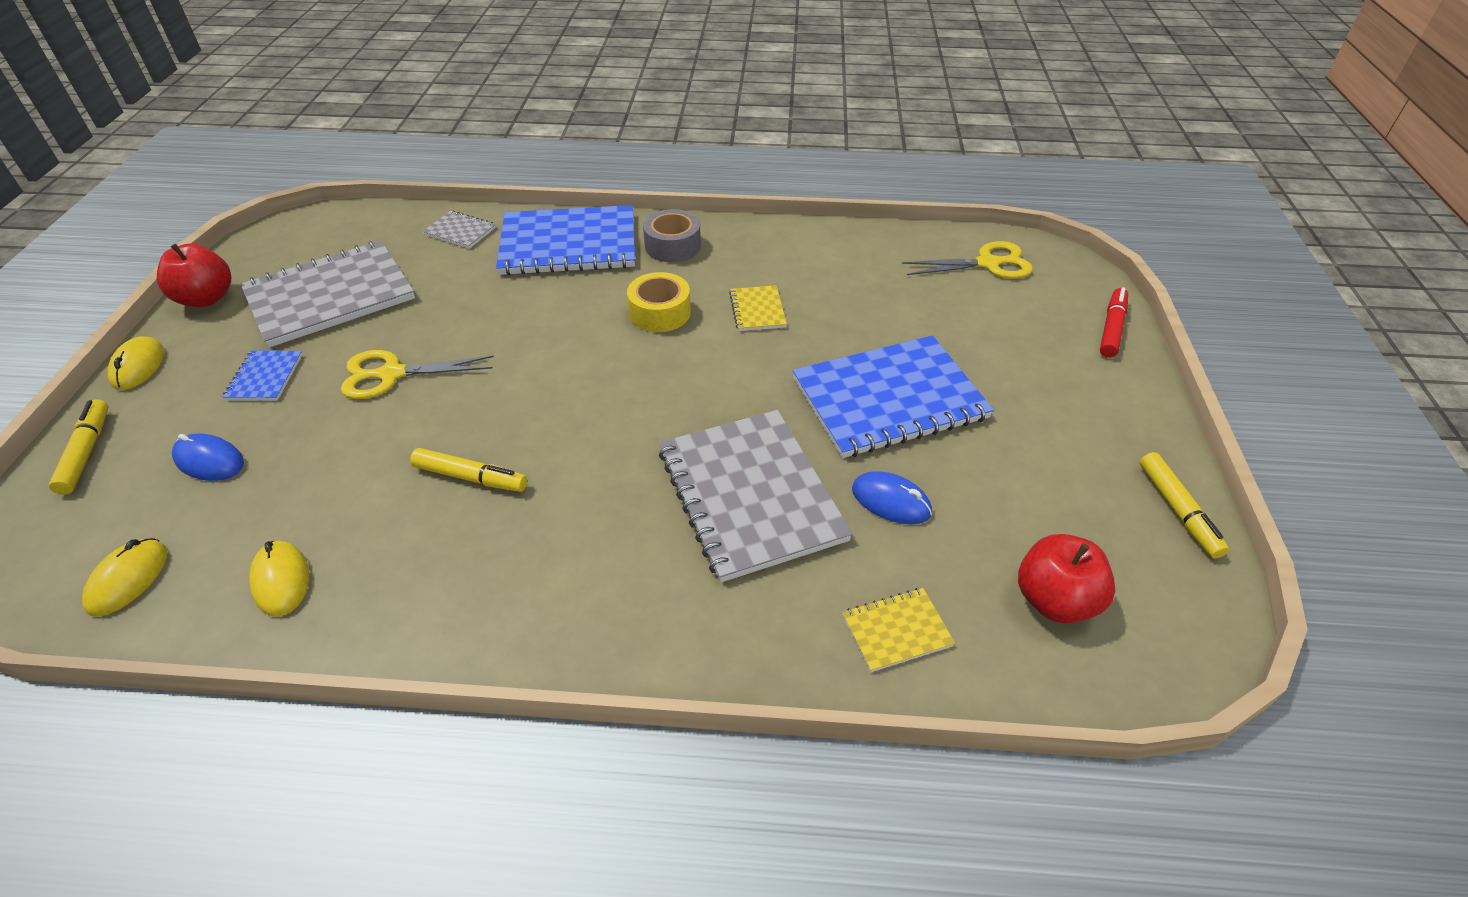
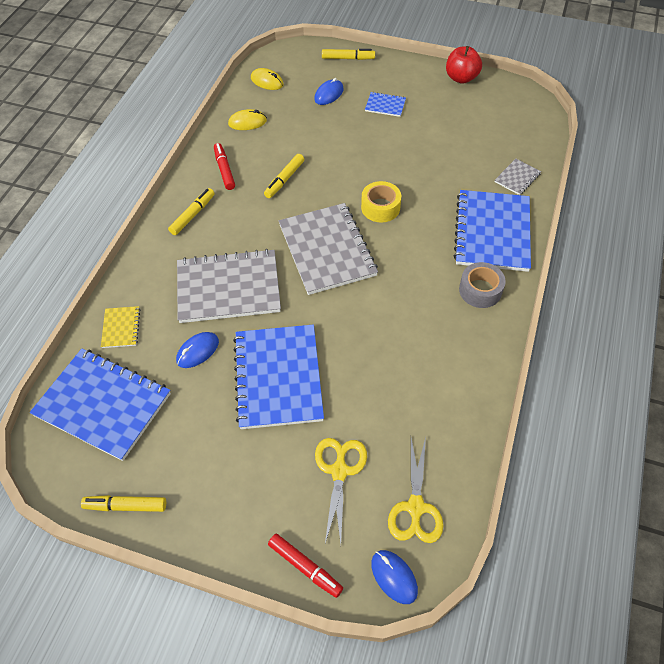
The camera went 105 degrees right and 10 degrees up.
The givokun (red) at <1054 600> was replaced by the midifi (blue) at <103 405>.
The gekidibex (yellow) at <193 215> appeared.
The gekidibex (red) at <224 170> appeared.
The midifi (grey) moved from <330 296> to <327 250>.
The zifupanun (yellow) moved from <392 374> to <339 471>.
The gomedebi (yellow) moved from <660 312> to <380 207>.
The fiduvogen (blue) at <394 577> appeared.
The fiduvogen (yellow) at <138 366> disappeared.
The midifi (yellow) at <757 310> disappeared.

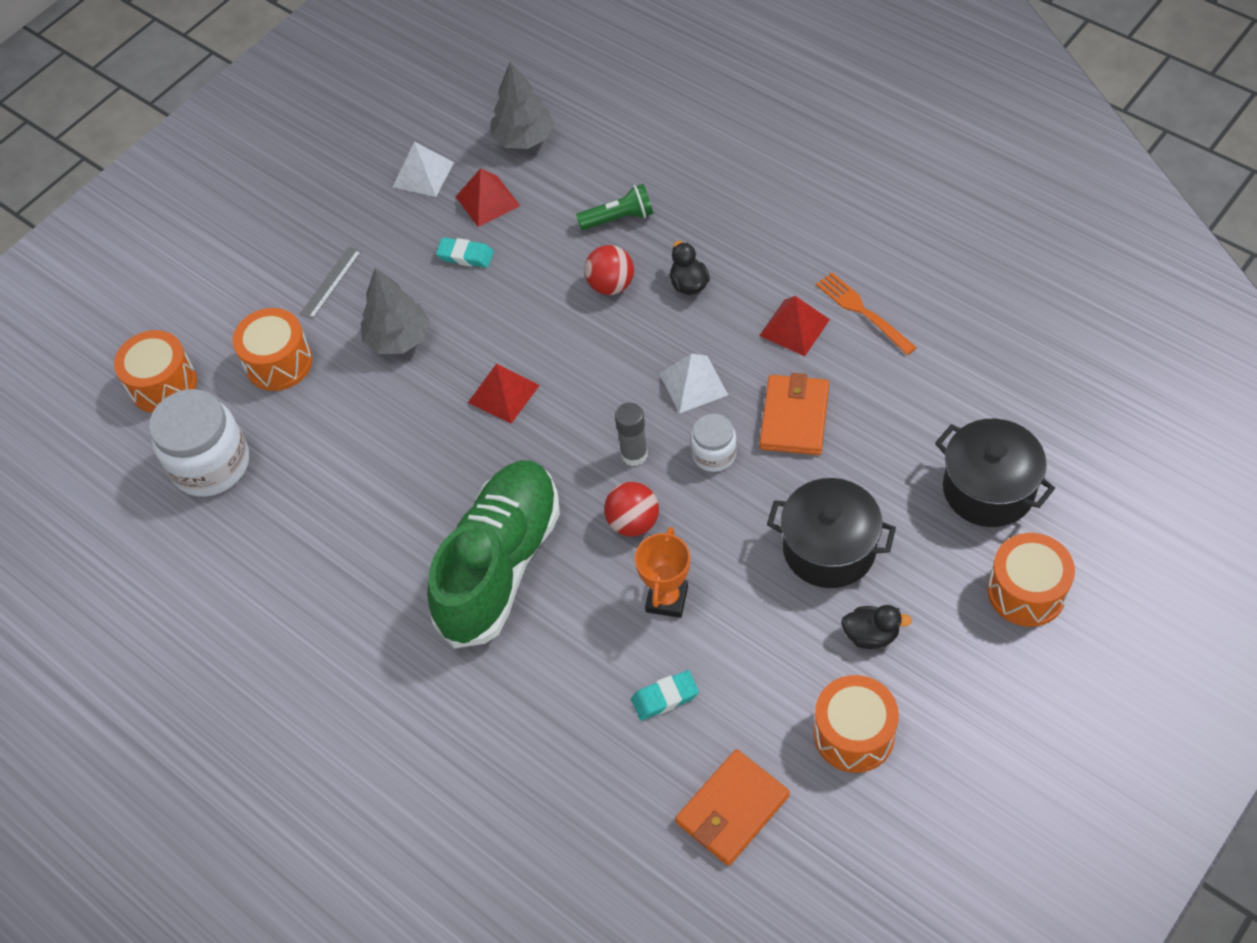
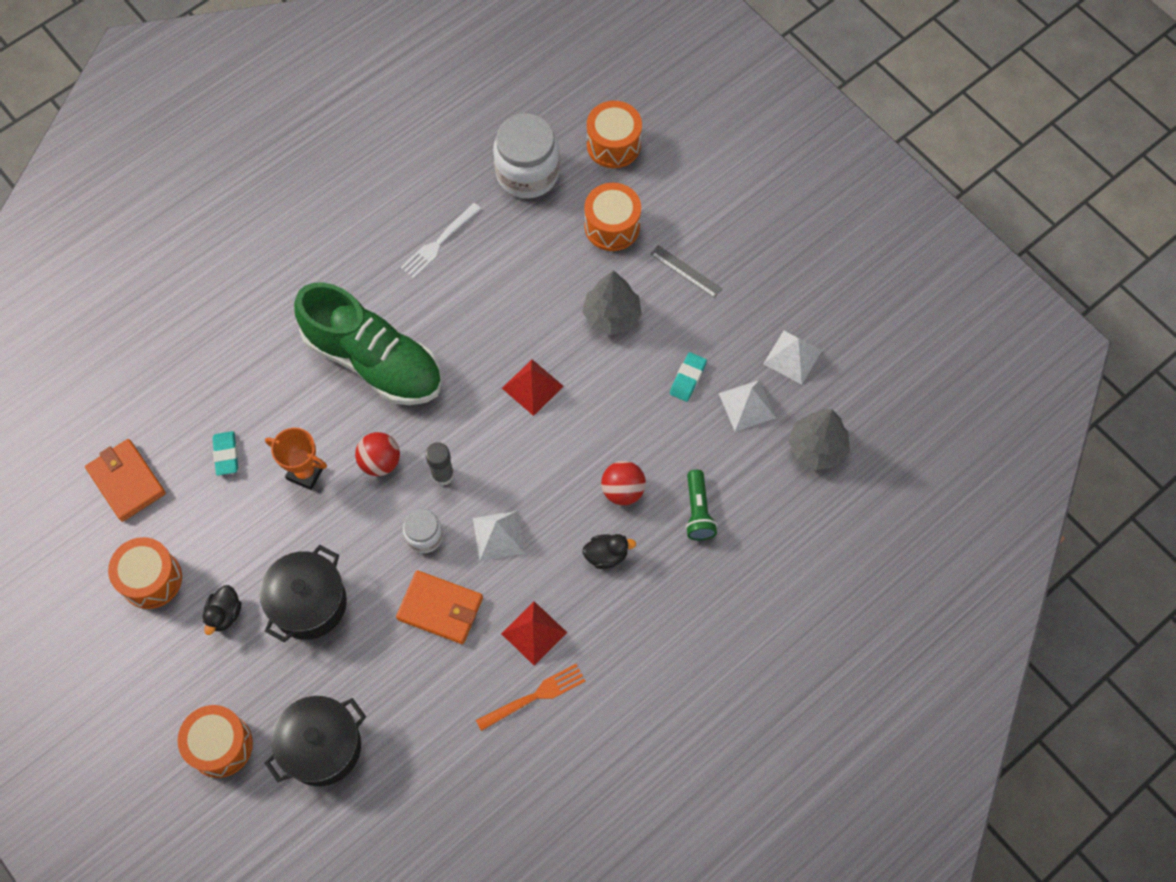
The camera went 95 degrees right and 10 degrees up.
The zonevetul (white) at <439 242> appeared.
The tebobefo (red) at <487 201> became the tebobefo (white) at <747 405>.

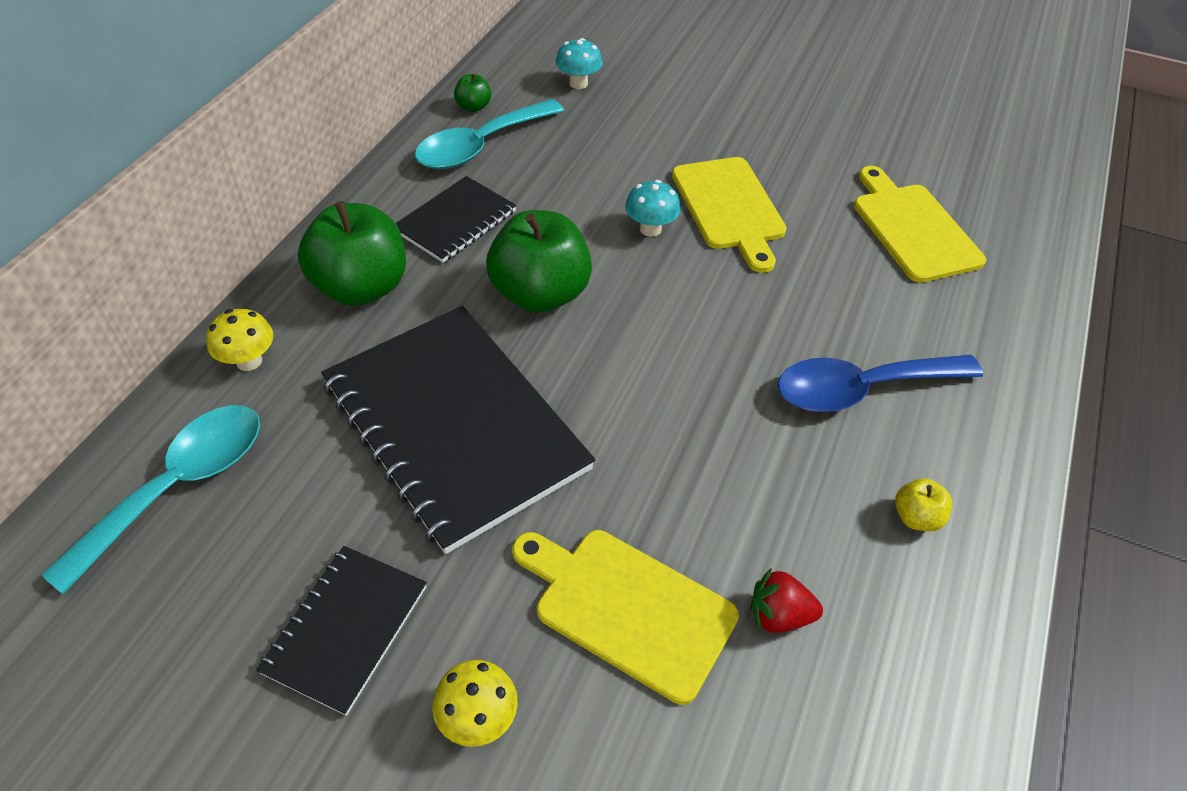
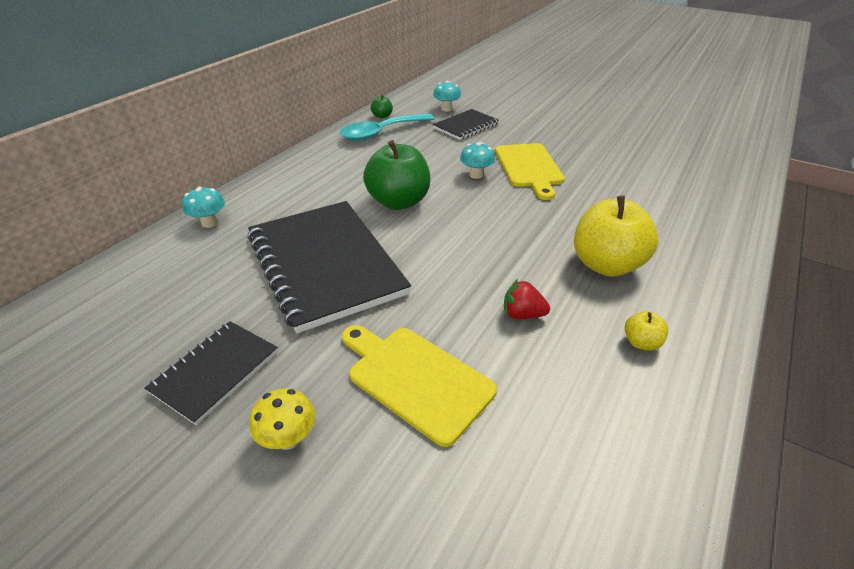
The camera went 10 degrees right and 10 degrees down.
The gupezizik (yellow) at <249 361> became the gupezizik (turquoise) at <209 223>.
The midifi (black) moved from <455 221> to <465 126>.
The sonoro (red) moved from <779 615> to <522 314>.
The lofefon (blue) at <860 389> was replaced by the givokun (yellow) at <606 264>.
The lofefon (turquoise) at <179 486> disappeared.
The givokun (green) at <361 287> disappeared.
The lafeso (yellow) at <913 228> disappeared.

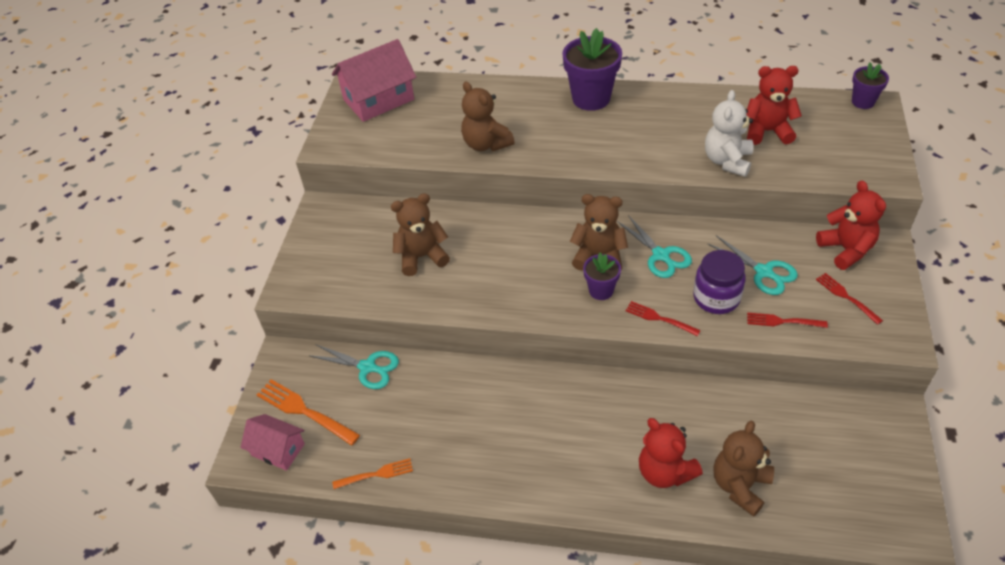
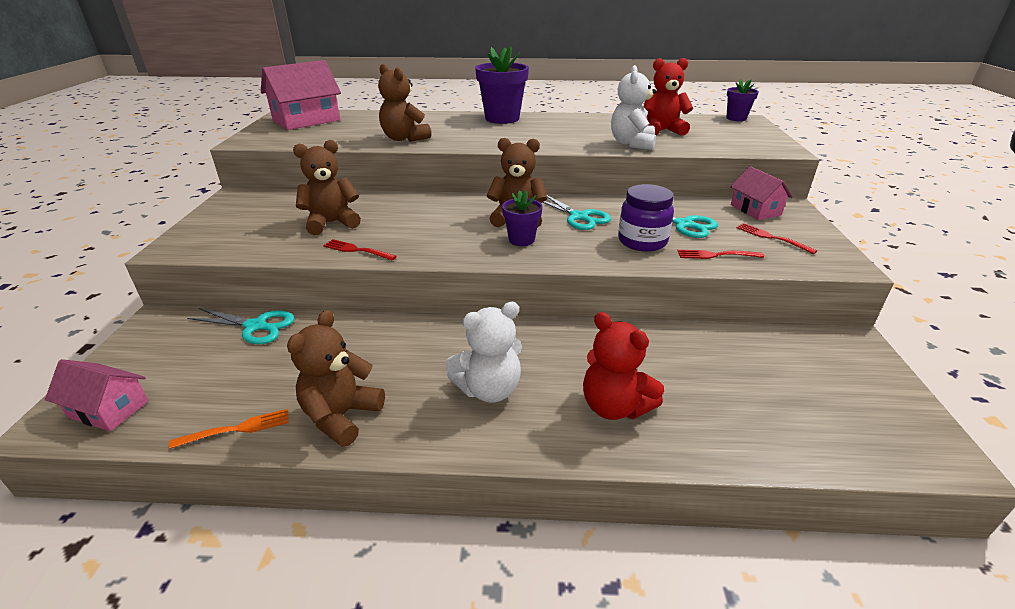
The camera went 10 degrees left and 15 degrees down.
The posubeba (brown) moved from <740 486> to <341 416>.
The zonevetul (red) moved from <660 318> to <357 250>.
The posubeba (white) at <489 389> appeared.
The posubeba (red) at <846 250> was replaced by the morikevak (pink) at <755 210>.
The zonevetul (orange) at <305 411> disappeared.

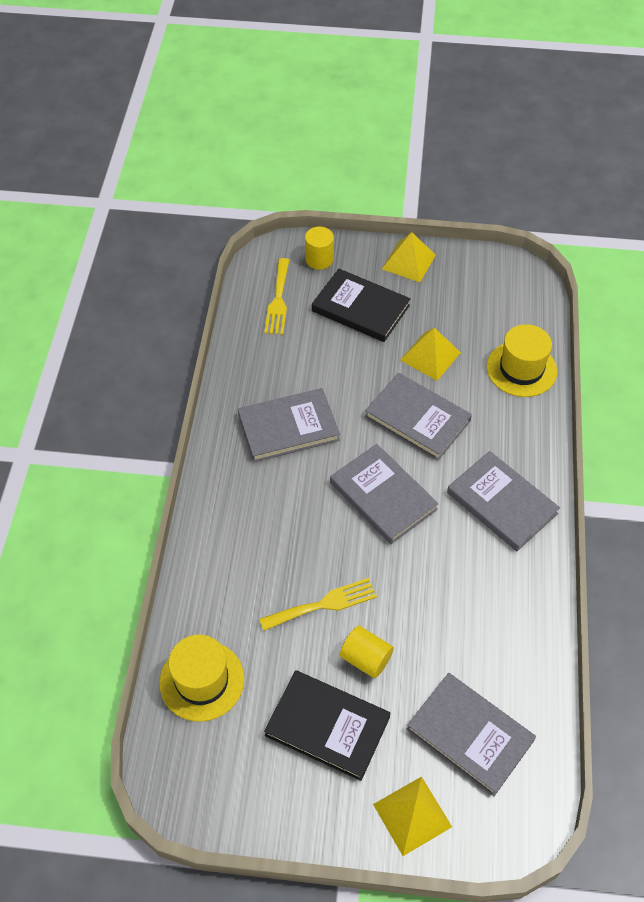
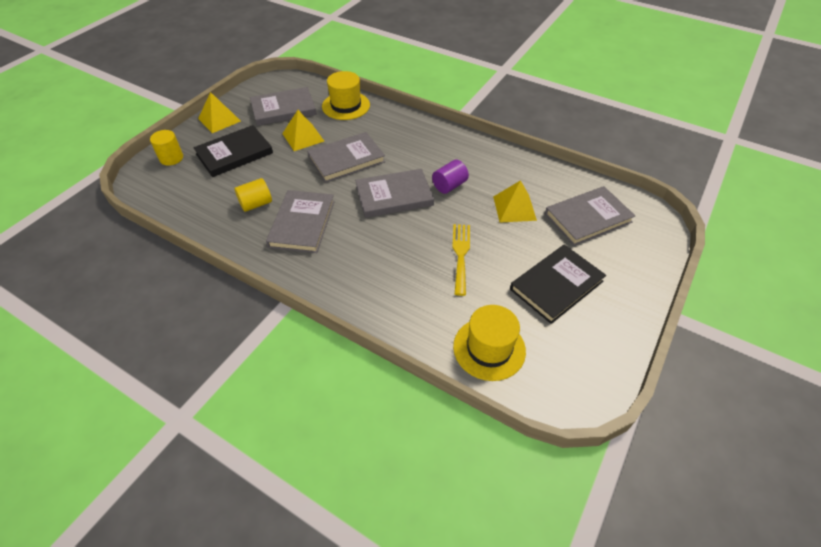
The camera went 65 degrees left and 5 degrees down.
The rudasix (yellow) moved from <366 659> to <256 204>.
The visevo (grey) moved from <501 503> to <283 109>.
The rudasix (purple) at <449 185> appeared.
The tebobefo (yellow) moved from <412 815> to <514 208>.
The zonevetul (yellow) at <278 300> disappeared.

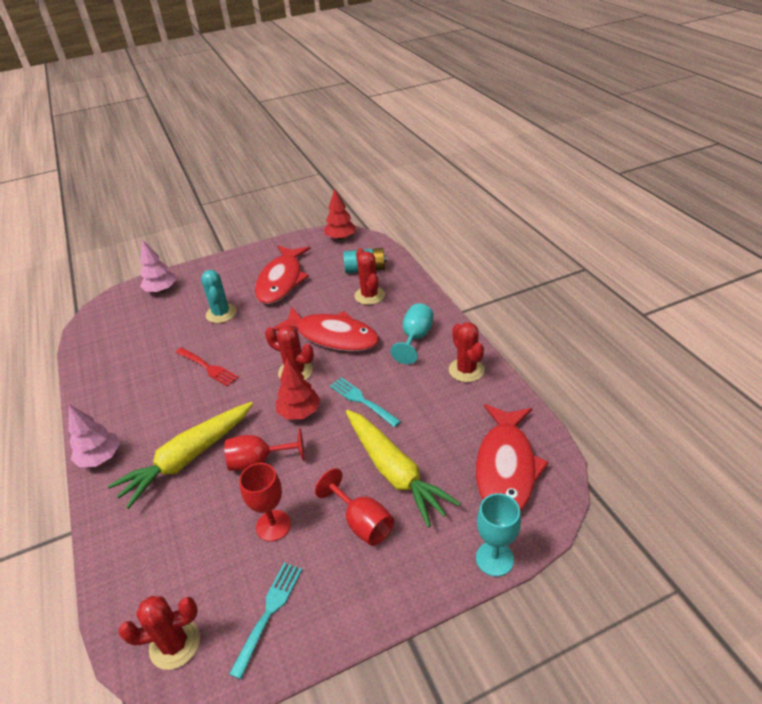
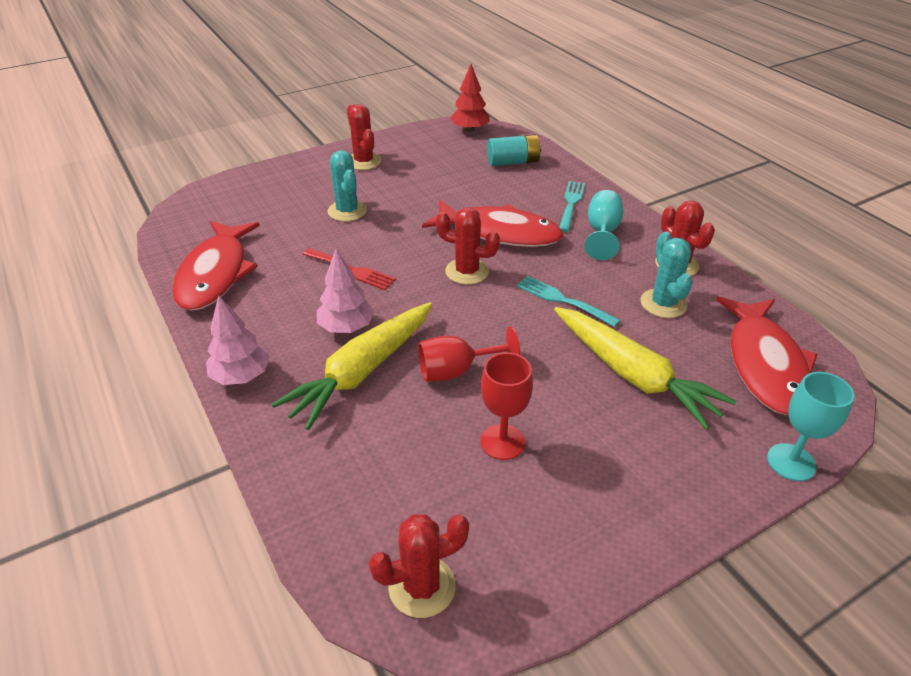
The camera went 10 degrees left and 0 degrees up.
The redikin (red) moved from <281 281> to <215 274>.
The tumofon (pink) moved from <161 290> to <346 327>.
The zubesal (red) moved from <369 295> to <363 161>.
The zonevetul (turquoise) moved from <268 614> to <571 204>.
The zubesal (turquoise) at <663 304> appeared.
The tumofon (red) at <299 412> disappeared.
The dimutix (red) at <362 522> disappeared.

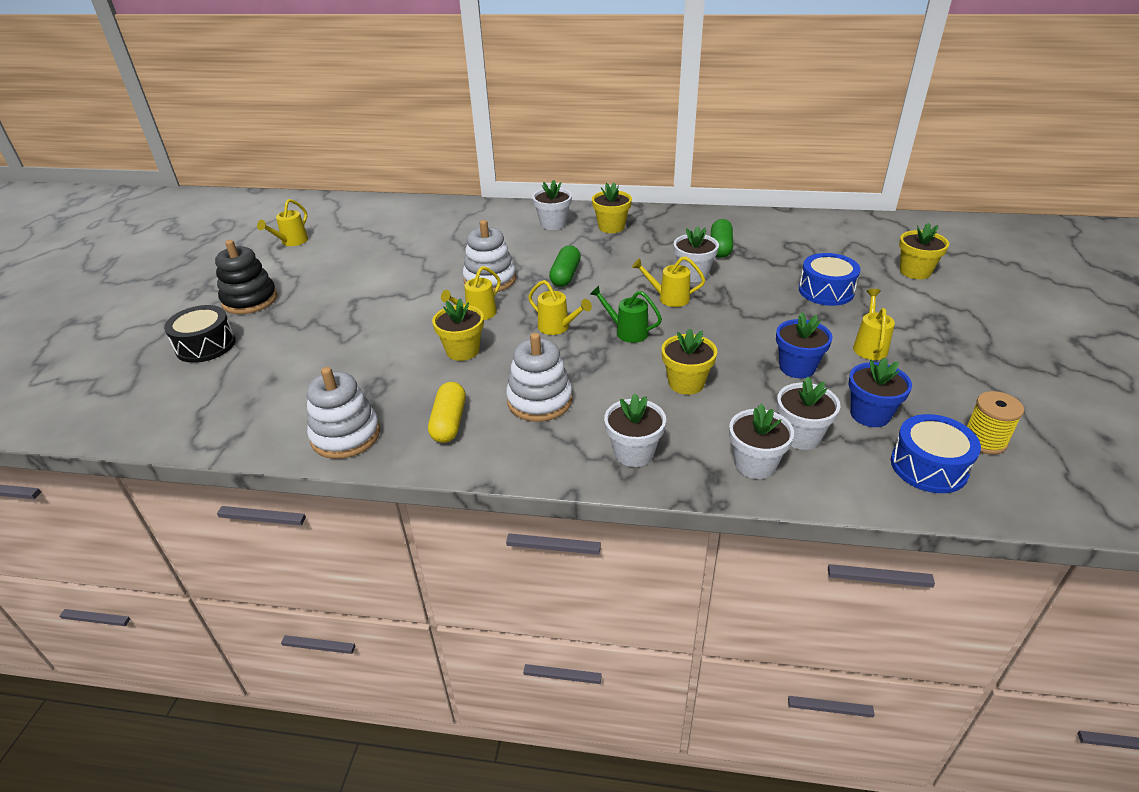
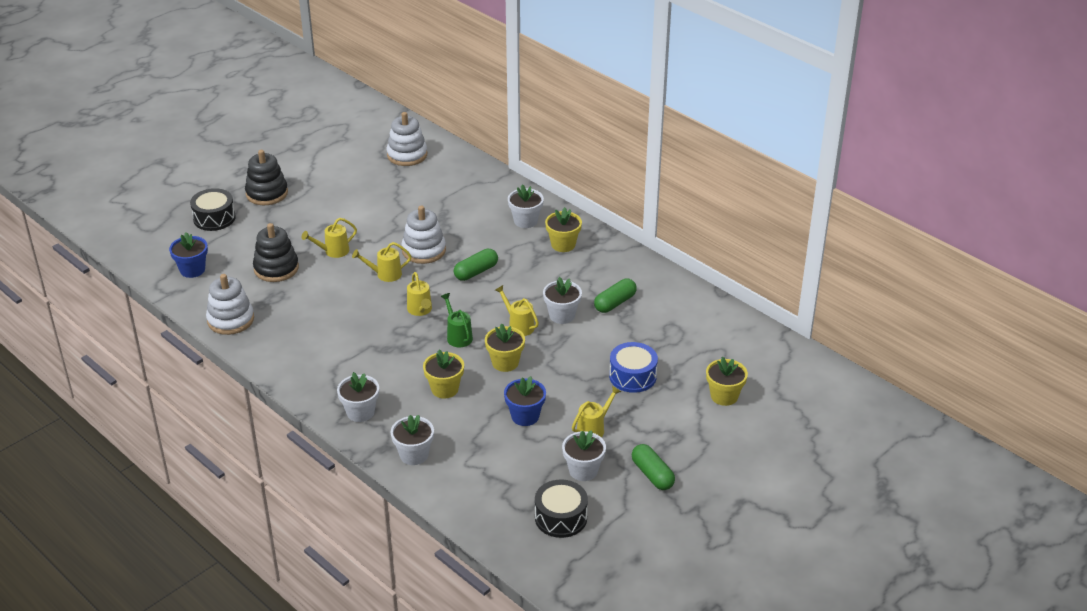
The camera went 35 degrees right and 0 degrees up.
The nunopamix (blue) moved from <870 414> to <192 270>.
The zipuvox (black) at <276 268> appeared.
The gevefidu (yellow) moved from <291 242> to <333 251>.
The zipuvox (white) moved from <539 400> to <407 155>.
The nunopamix (yellow) moved from <462 351> to <505 363>.
The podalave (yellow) at <984 441> was replaced by the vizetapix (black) at <561 518>.
The nunopamix (white) moved from <800 436> to <583 470>.
The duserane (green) at <652 474> appeared.
The duserane (yellow) at <449 422> disappeared.
The vizetapix (blue) at <929 466> disappeared.

